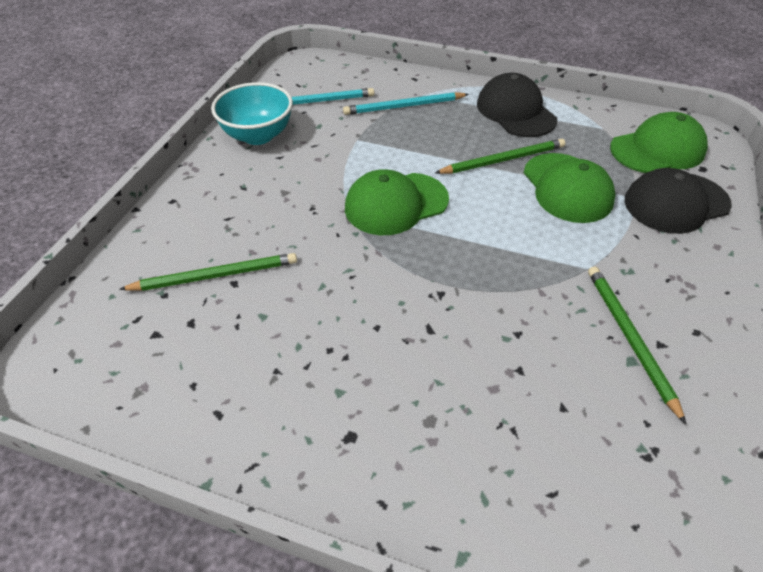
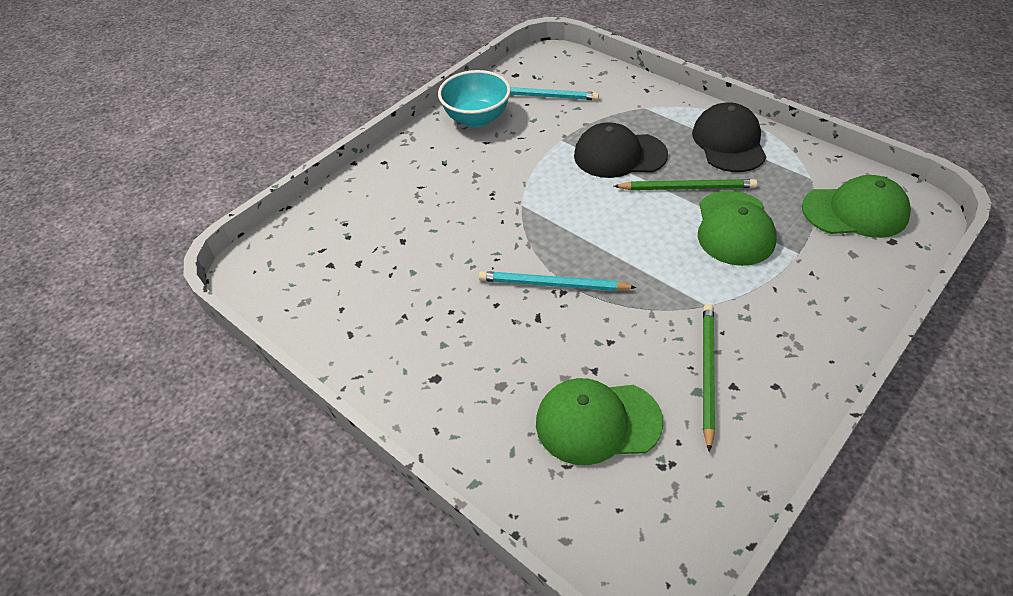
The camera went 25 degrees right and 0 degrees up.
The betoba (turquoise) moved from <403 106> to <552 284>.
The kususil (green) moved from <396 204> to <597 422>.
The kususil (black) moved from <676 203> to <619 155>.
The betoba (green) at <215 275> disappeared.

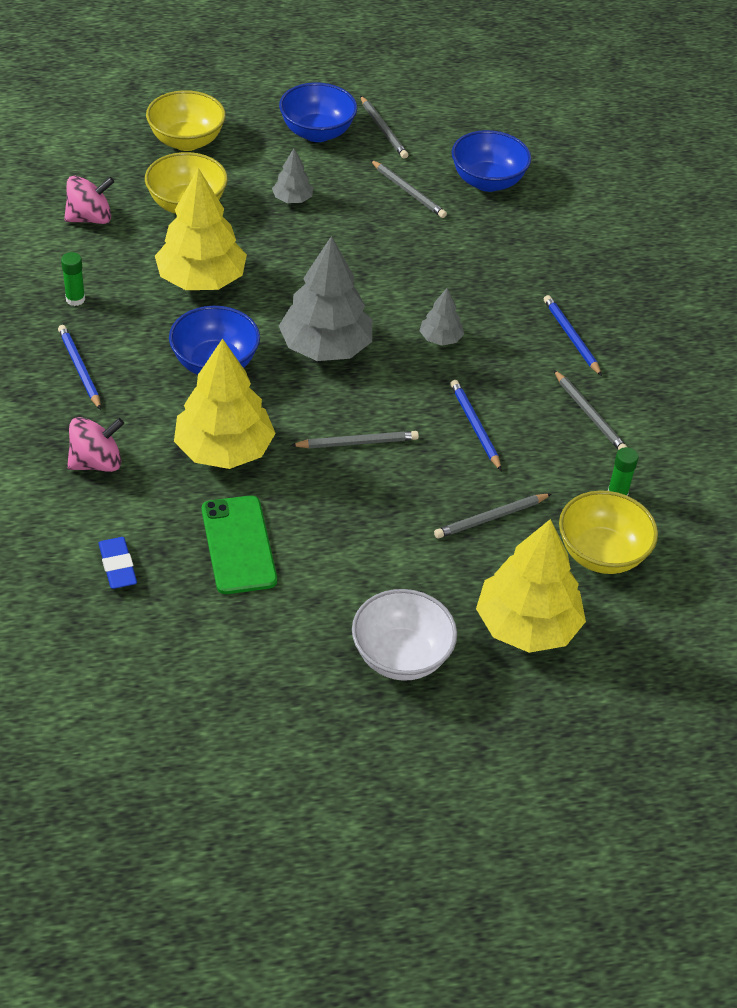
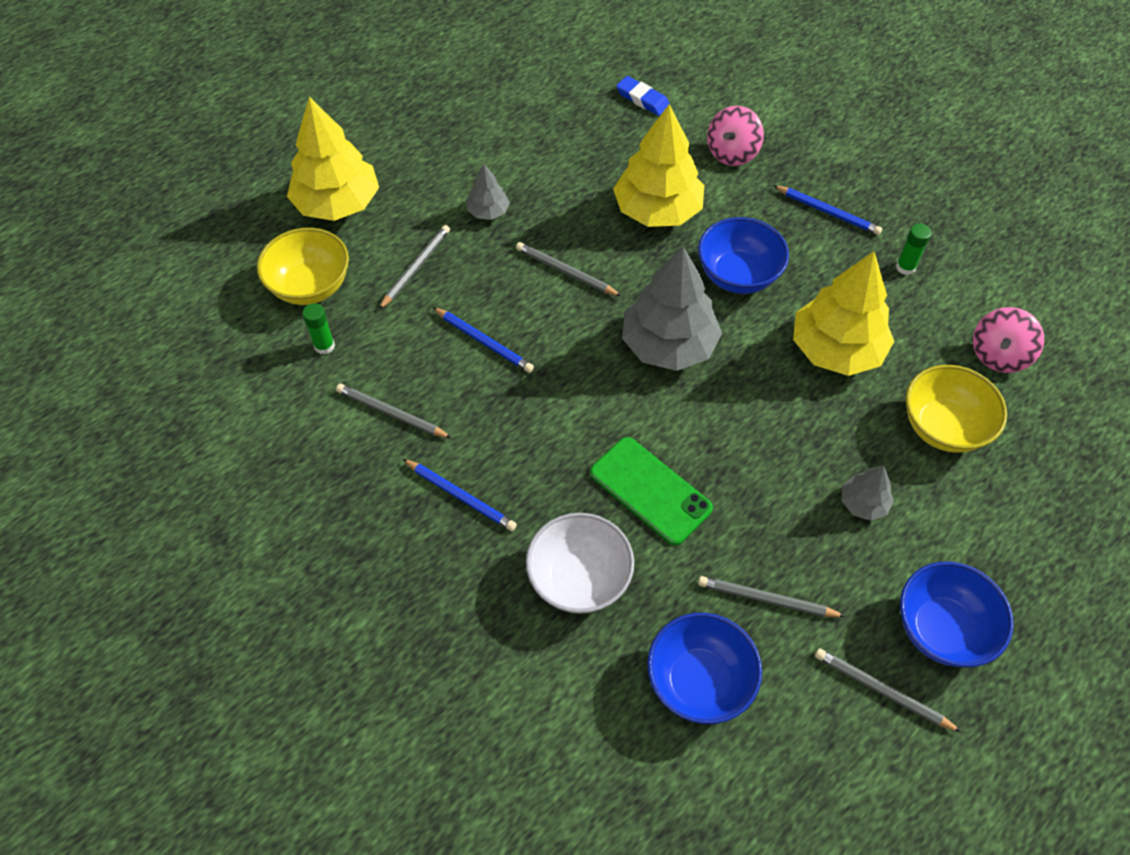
The camera went 150 degrees right and 10 degrees up.
The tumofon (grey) moved from <440 338> to <488 211>.
The betoba (grey) at <357 443> turned 75 degrees clockwise.
The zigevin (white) moved from <401 656> to <579 579>.
The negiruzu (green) moved from <238 545> to <650 490>.
The zigevin (yellow) at <186 141> disappeared.

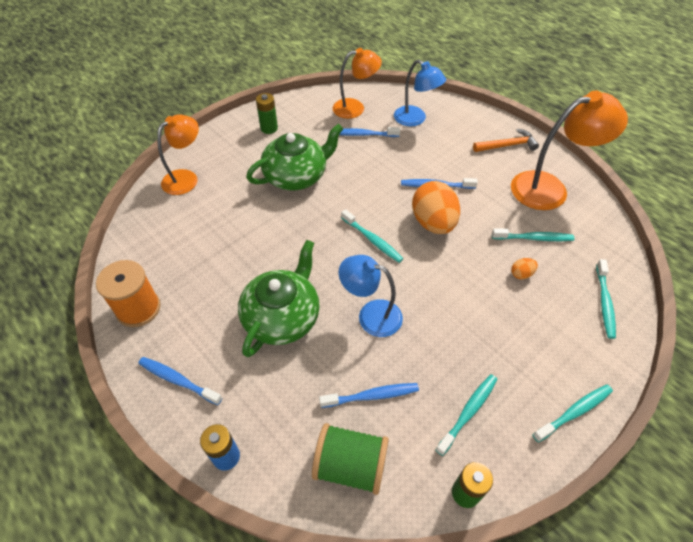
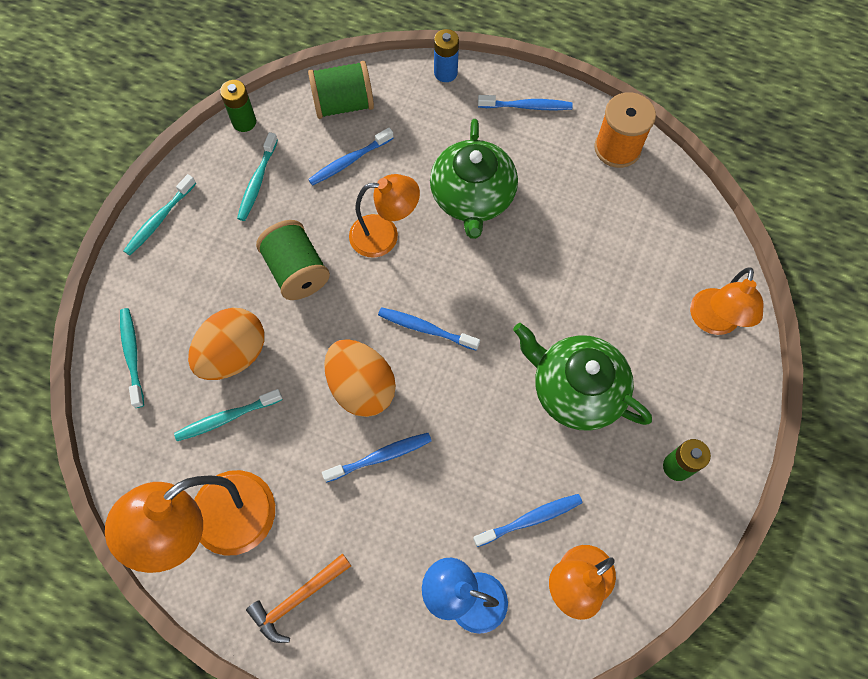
The camera went 155 degrees right and 15 degrees up.
The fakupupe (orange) at <521 274> changed to 2.37 times the size.
The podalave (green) at <297 271> appeared.
The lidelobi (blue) at <371 315> became the lidelobi (orange) at <384 235>.
The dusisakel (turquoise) at <372 240> became the dusisakel (blue) at <425 329>.
The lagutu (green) at <296 176> turned 90 degrees clockwise.

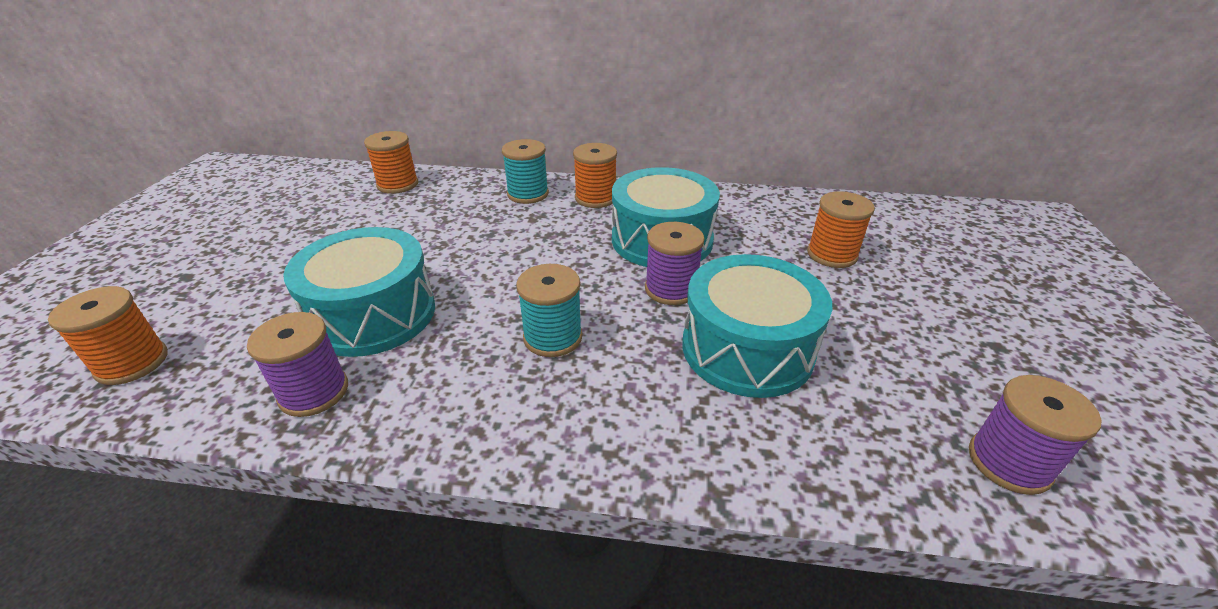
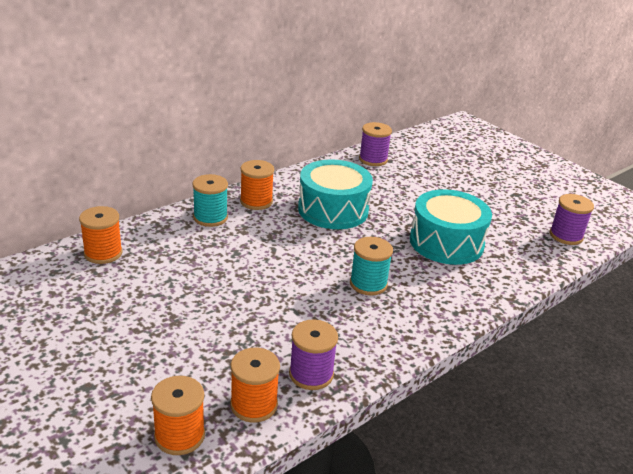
The camera went 50 degrees left and 5 degrees down.
The podalave (orange) moved from <832 254> to <254 405>.
The podalave (purple) moved from <671 289> to <373 159>.
The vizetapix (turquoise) at <373 314> disappeared.

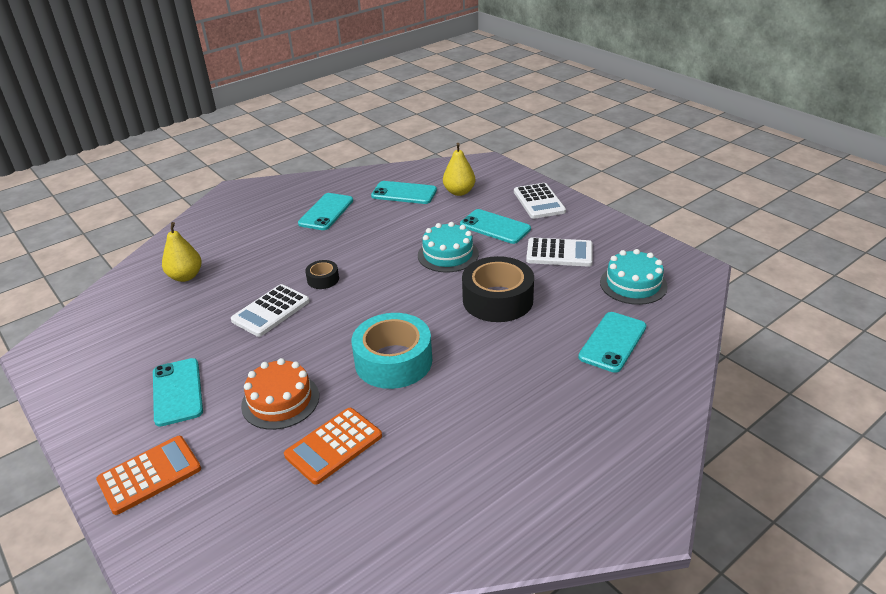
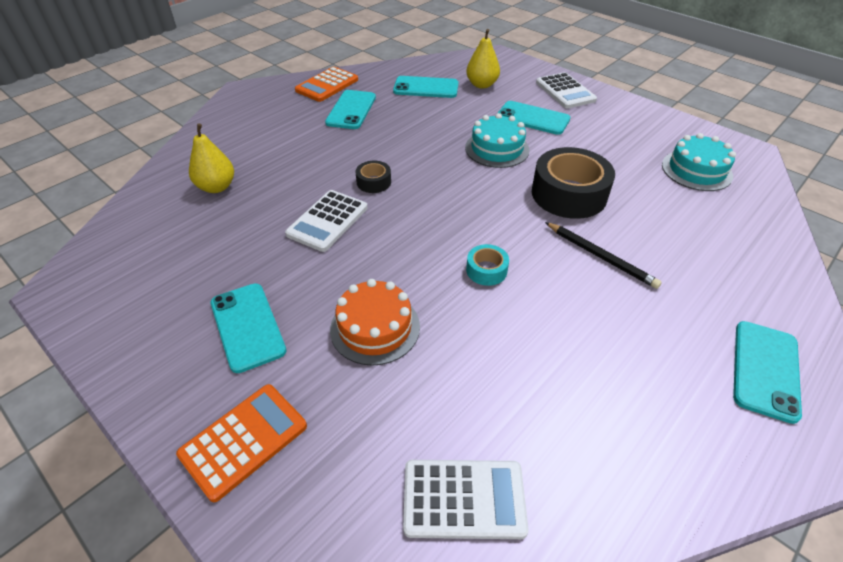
The camera went 10 degrees left and 10 degrees up.
The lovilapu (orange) moved from <334 446> to <327 85>.
The lovilapu (white) moved from <559 253> to <464 499>.
The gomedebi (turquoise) at <393 361> changed to 0.48 times the size.
The betoba (black) at <601 256> appeared.
The negiruzu (turquoise) moved from <612 342> to <765 370>.

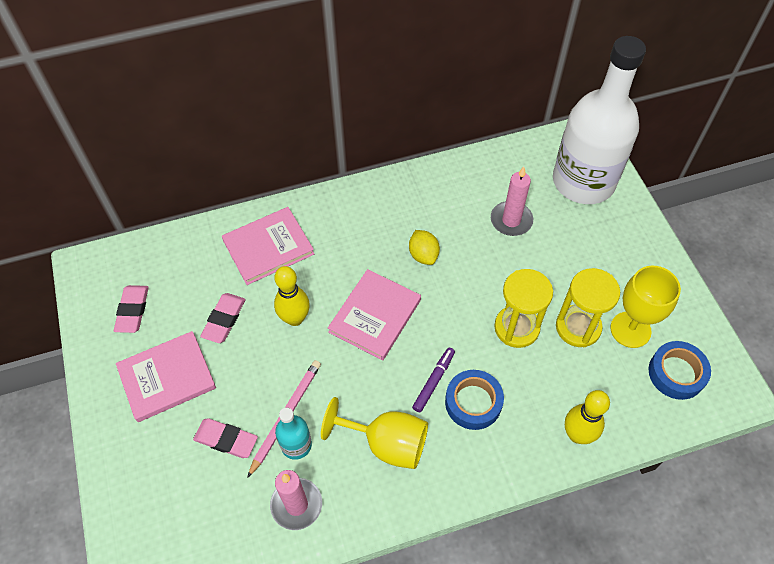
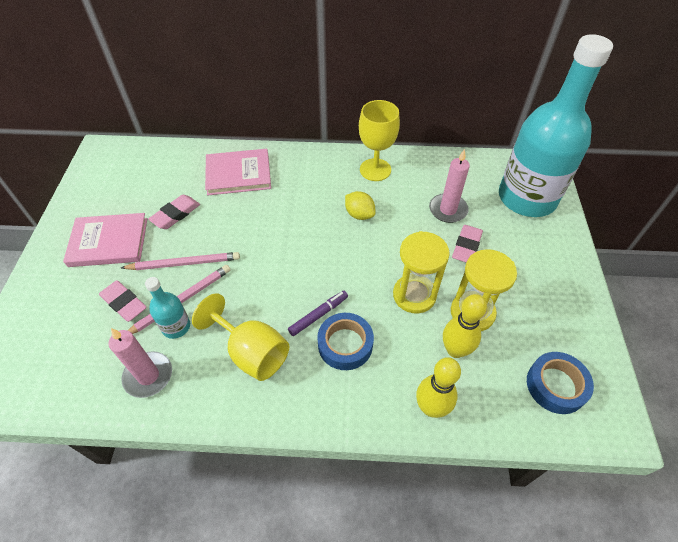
The camera went 20 degrees right and 5 degrees down.
The betoba (pink) at <184 263> appeared.
The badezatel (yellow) at <423 255> turned 45 degrees counterclockwise.
The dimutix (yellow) moved from <630 329> to <375 170>.
The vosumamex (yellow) moved from <295 318> to <455 350>.
The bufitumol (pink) moved from <133 311> to <466 246>.
The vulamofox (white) at <583 181> became the vulamofox (turquoise) at <527 198>.
The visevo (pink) at <375 316> disappeared.

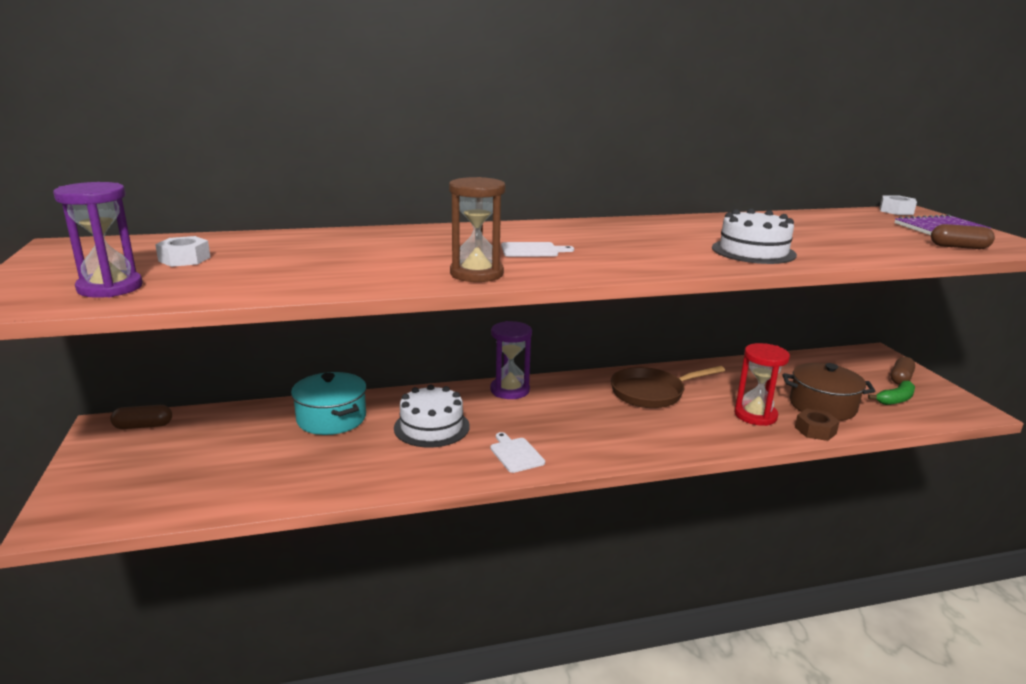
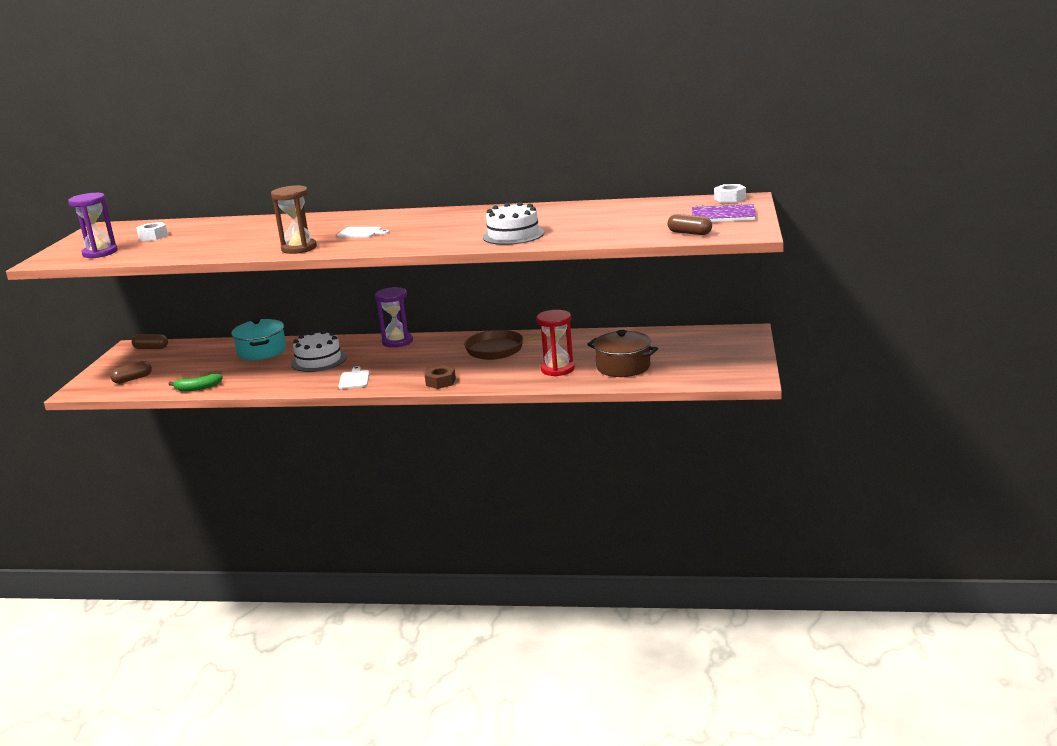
The camera went 25 degrees right and 0 degrees up.
The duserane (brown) moved from <900 378> to <132 379>.
The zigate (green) moved from <895 399> to <197 388>.
The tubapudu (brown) moved from <815 430> to <441 382>.

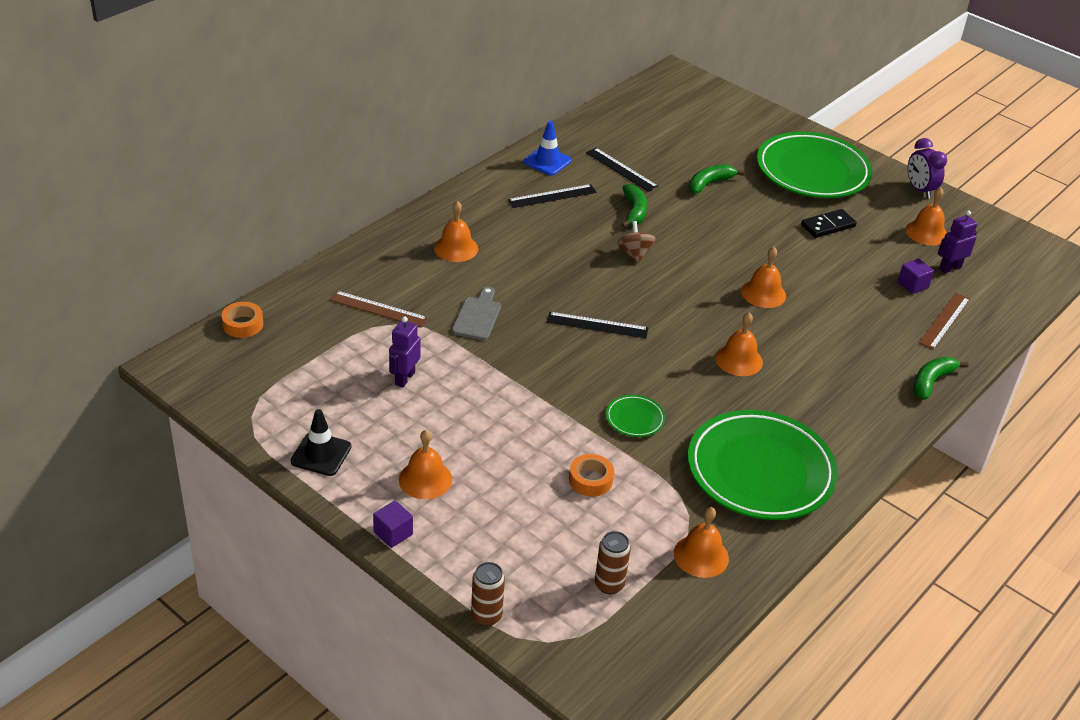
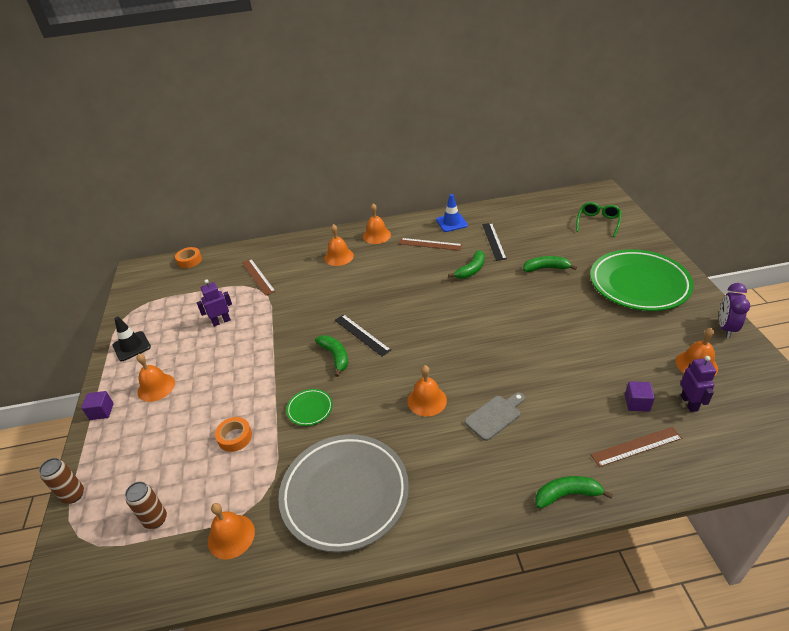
The camera went 45 degrees right and 0 degrees up.
The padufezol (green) at <760 471> became the padufezol (grey) at <345 494>.
The zigate (green) at <335 356> appeared.
The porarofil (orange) moved from <763 293> to <376 235>.
The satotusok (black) at <552 196> became the satotusok (brown) at <430 244>.
The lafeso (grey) moved from <477 316> to <495 416>.
The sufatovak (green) at <598 222> appeared.
The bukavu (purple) at <950 268> turned 75 degrees clockwise.
The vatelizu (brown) at <634 254> disappeared.
The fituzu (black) at <828 226> disappeared.

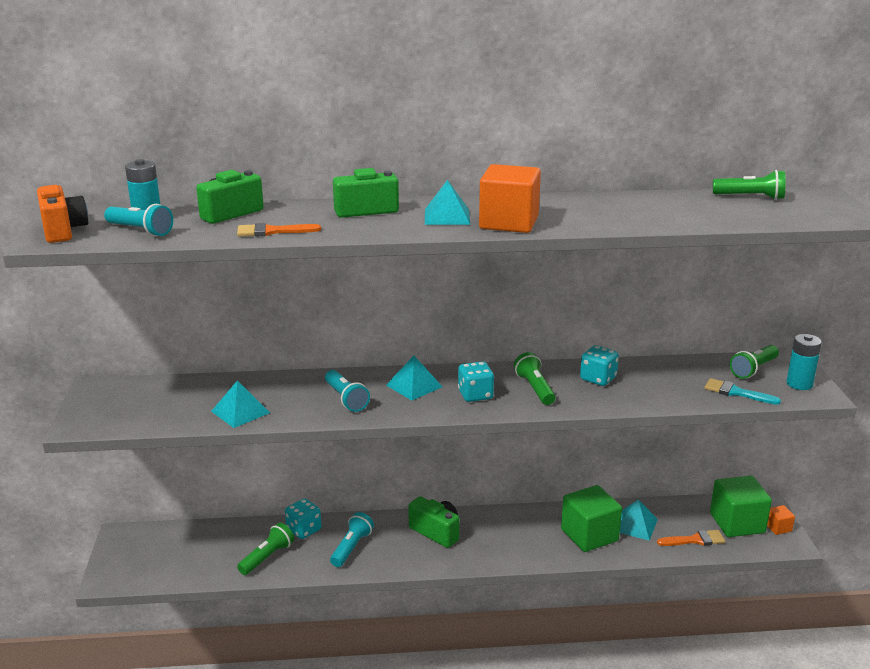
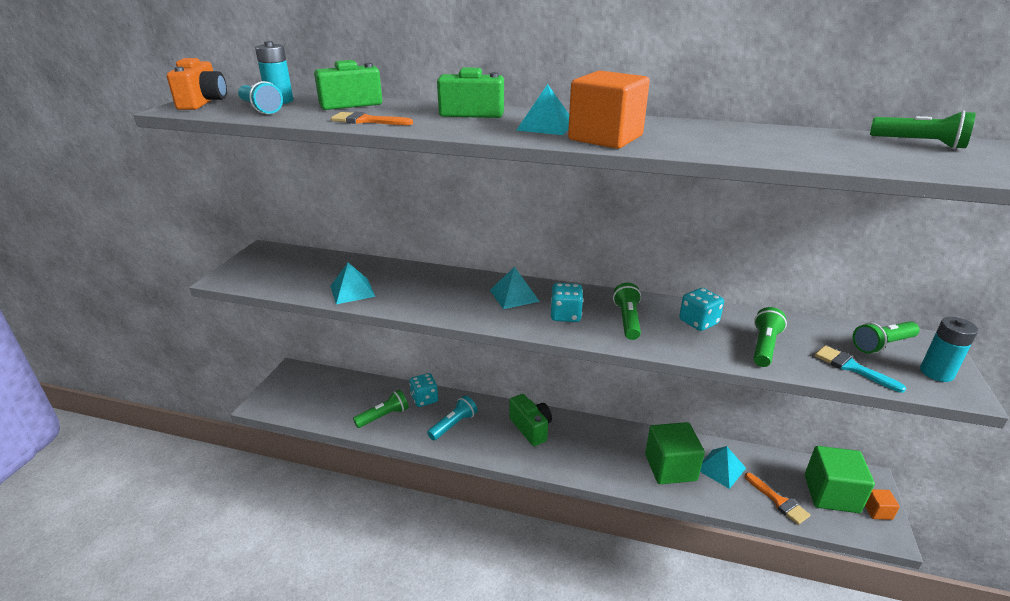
The camera went 20 degrees right and 5 degrees up.
The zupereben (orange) at <695 540> turned 45 degrees clockwise.
The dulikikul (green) at <764 346> appeared.
The dulikikul (turquoise) at <346 399> disappeared.

